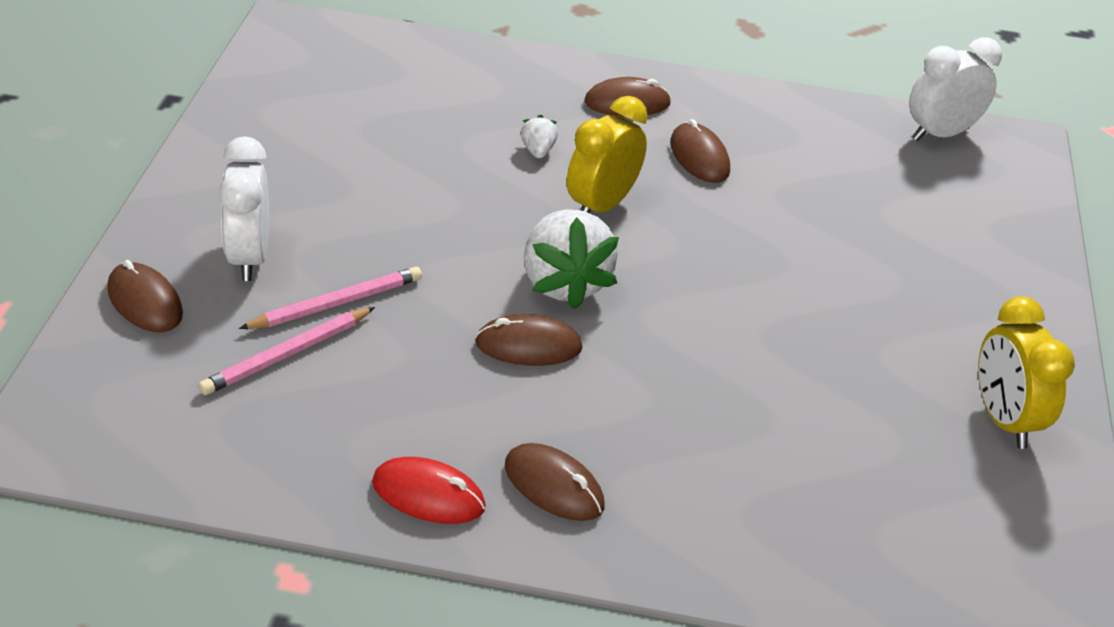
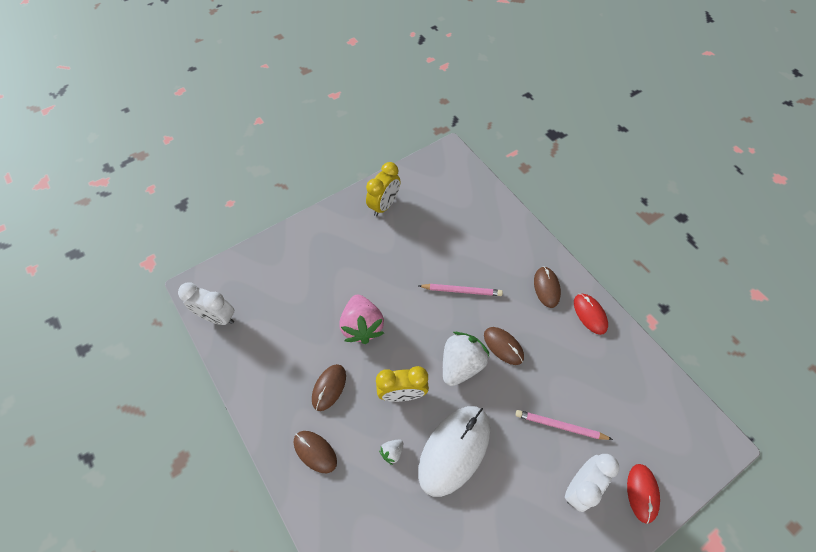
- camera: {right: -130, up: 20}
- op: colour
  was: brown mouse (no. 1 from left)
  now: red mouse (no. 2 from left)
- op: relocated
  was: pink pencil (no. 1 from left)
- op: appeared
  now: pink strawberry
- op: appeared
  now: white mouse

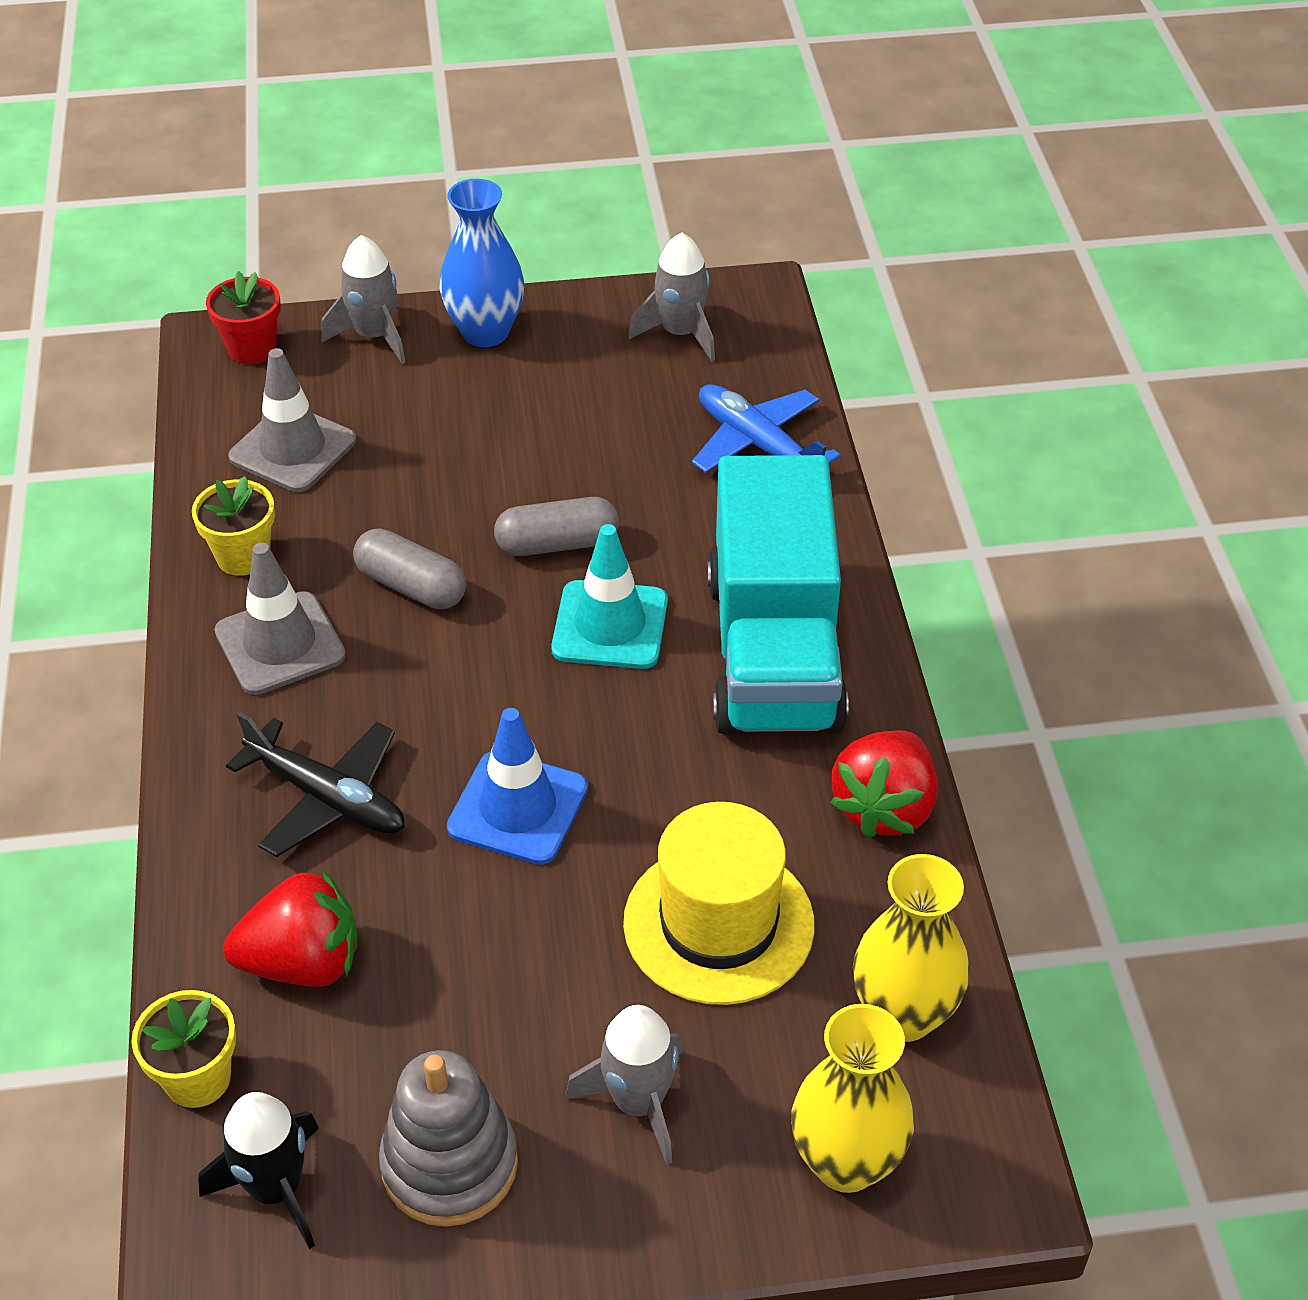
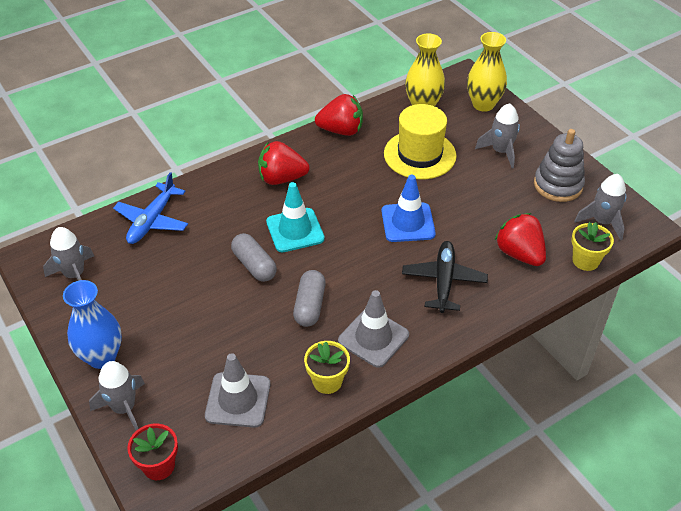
- camera: {right: -115, up: 0}
- op: exchanged
  was: turquoise truck
  now: red strawberry (no. 1 from left)
- op: colour
  was: black rocket
  now: grey rocket (no. 4 from left)

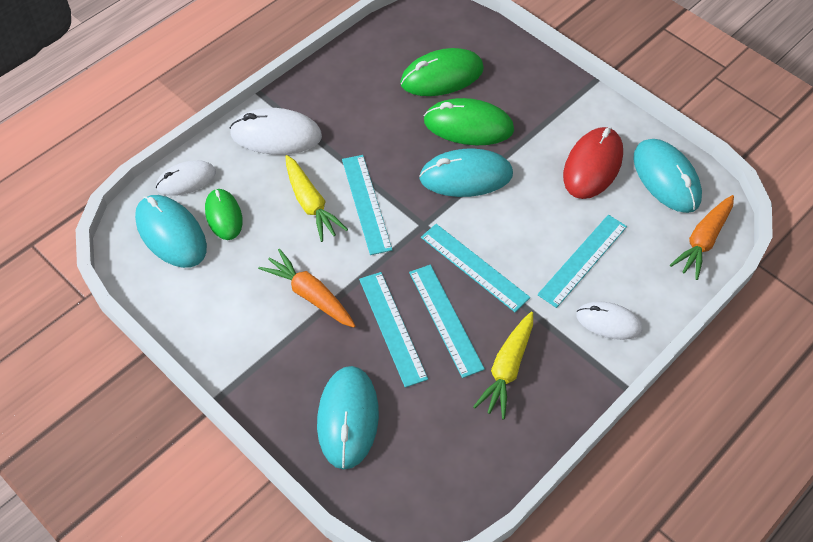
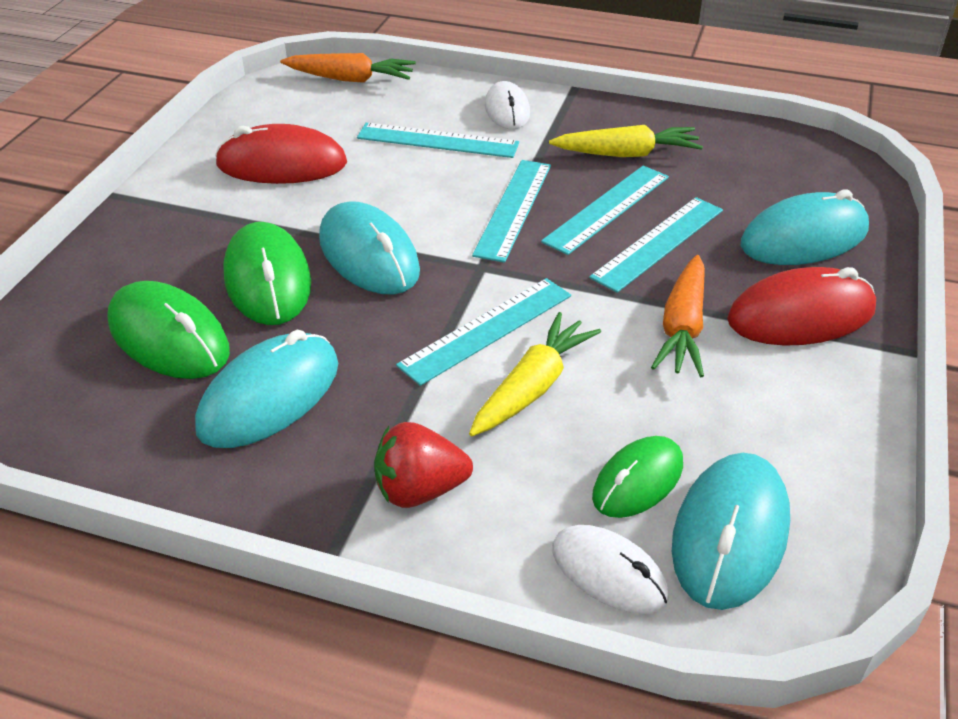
- camera: {right: -115, up: -15}
- op: exchanged
  was: white mouse (no. 2 from left)
  now: red strawberry
- op: relocated
  was: turquoise mouse (no. 4 from left in the first image)
  now: turquoise mouse (no. 1 from left)
- op: appeared
  now: red mouse (no. 2 from left)

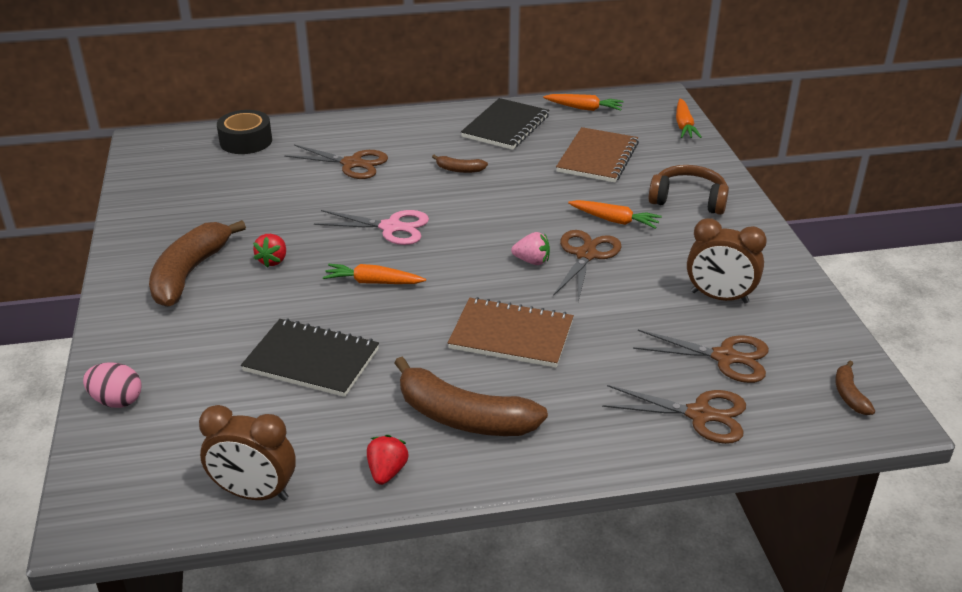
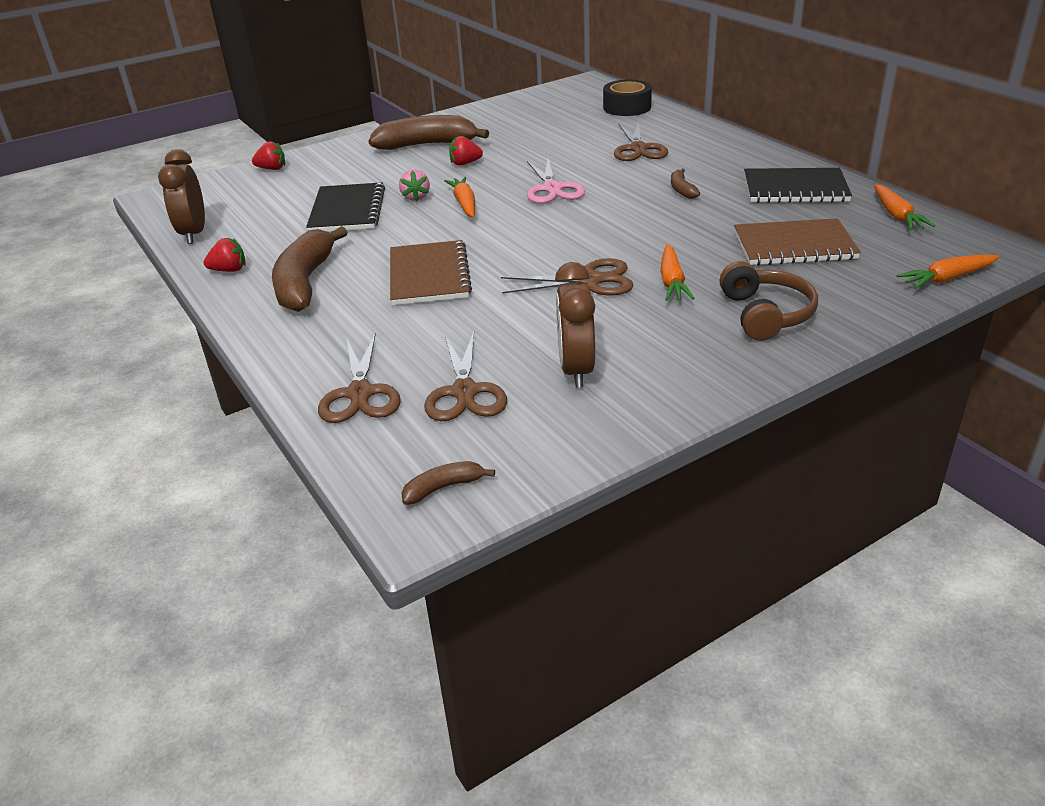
- camera: {right: 70, up: 0}
- op: relocated
  was: pink strawberry
- op: exchanged
  was: pink egg
  now: red strawberry (no. 2 from left)

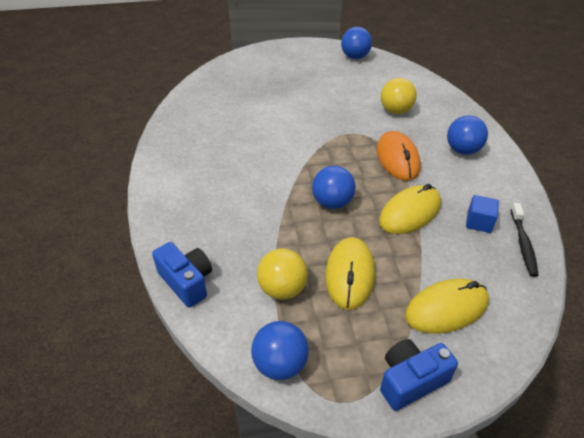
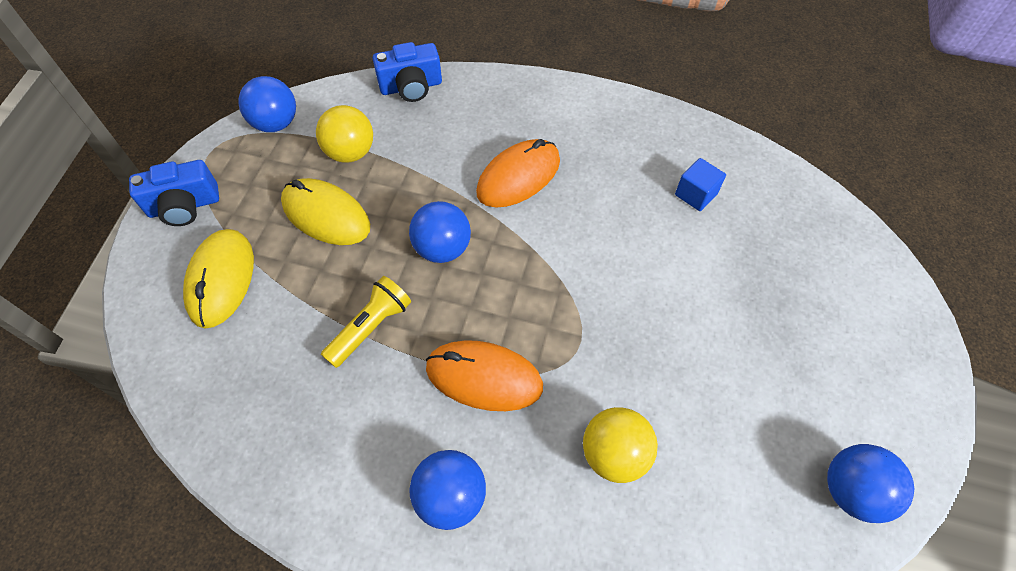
- camera: {right: 115, up: 15}
- op: exchanged
  was: yellow mouse (no. 2 from left)
  now: yellow flashlight
- op: relocated
  was: blue cube
- op: missing
  was: black toothbrush
- op: spun
  was: blue camera (no. 2 from left in the first image)
  clockwise: 75
- op: appeared
  now: orange mouse (no. 2 from left)

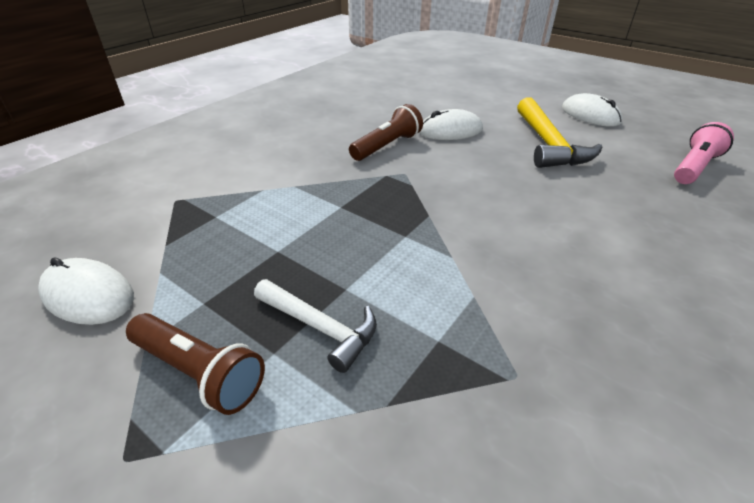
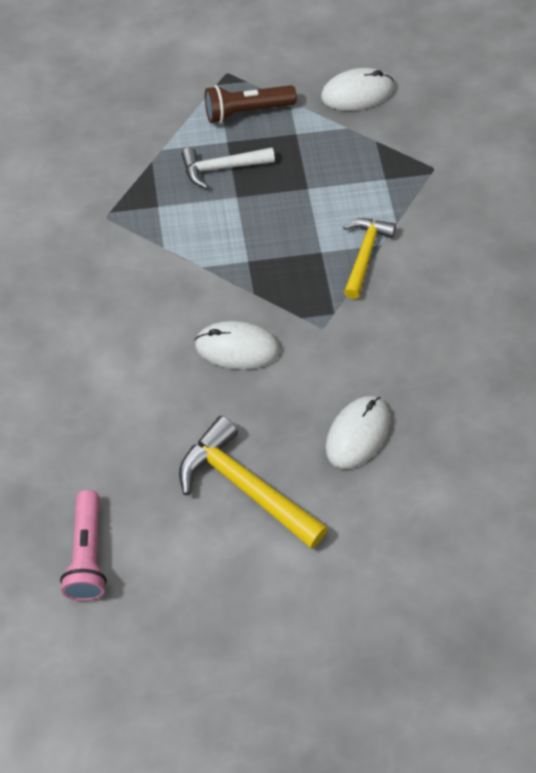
- camera: {right: 135, up: 20}
- op: relocated
  was: white mouse (no. 3 from left in the first image)
  now: white mouse (no. 1 from left)
- op: missing
  was: brown flashlight (no. 2 from left)
- op: appeared
  now: yellow hammer (no. 2 from left)

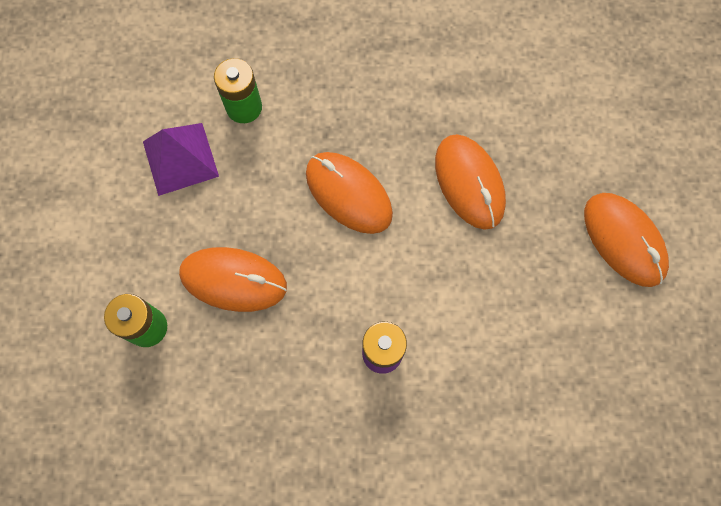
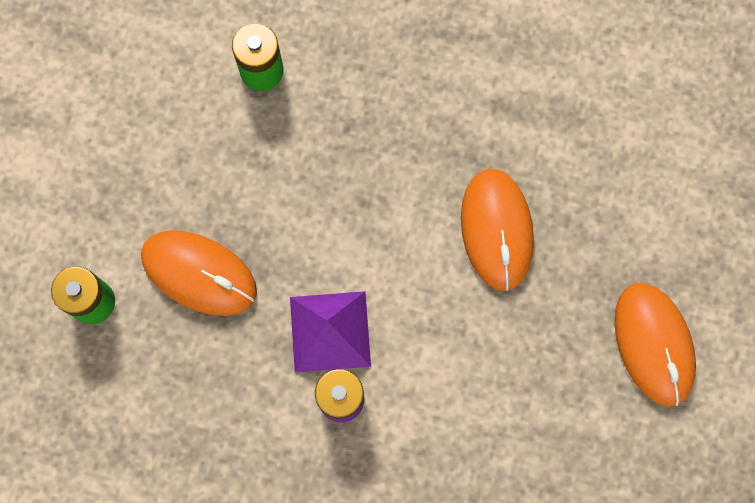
- camera: {right: 15, up: 5}
- op: relocated
  was: purple pyramid
- op: missing
  was: orange mouse (no. 2 from left)

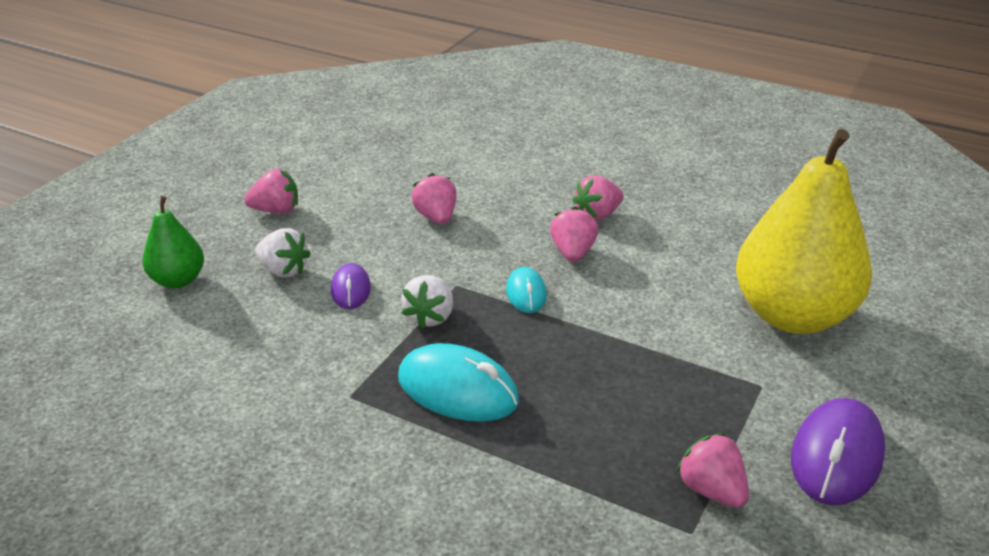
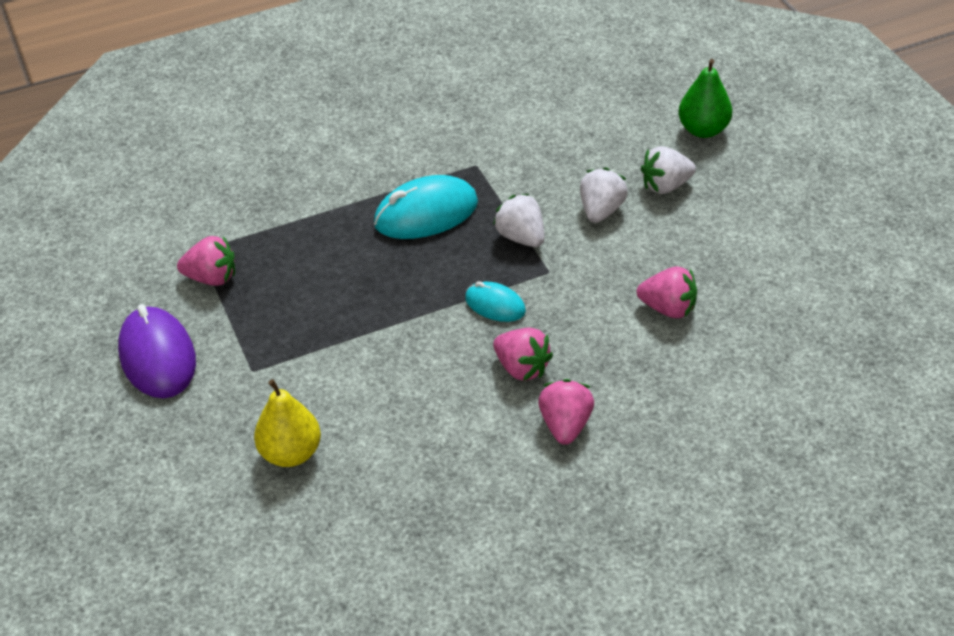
- camera: {right: 130, up: 10}
- op: size
  was: yellow pear
  ratio: 0.48
- op: missing
  was: pink strawberry (no. 1 from left)
- op: exchanged
  was: purple mouse (no. 1 from left)
  now: white strawberry (no. 2 from left)

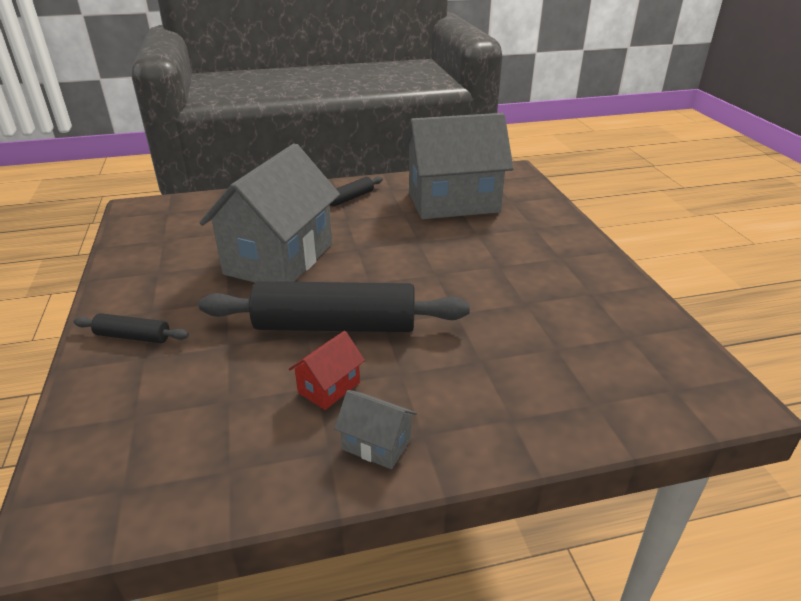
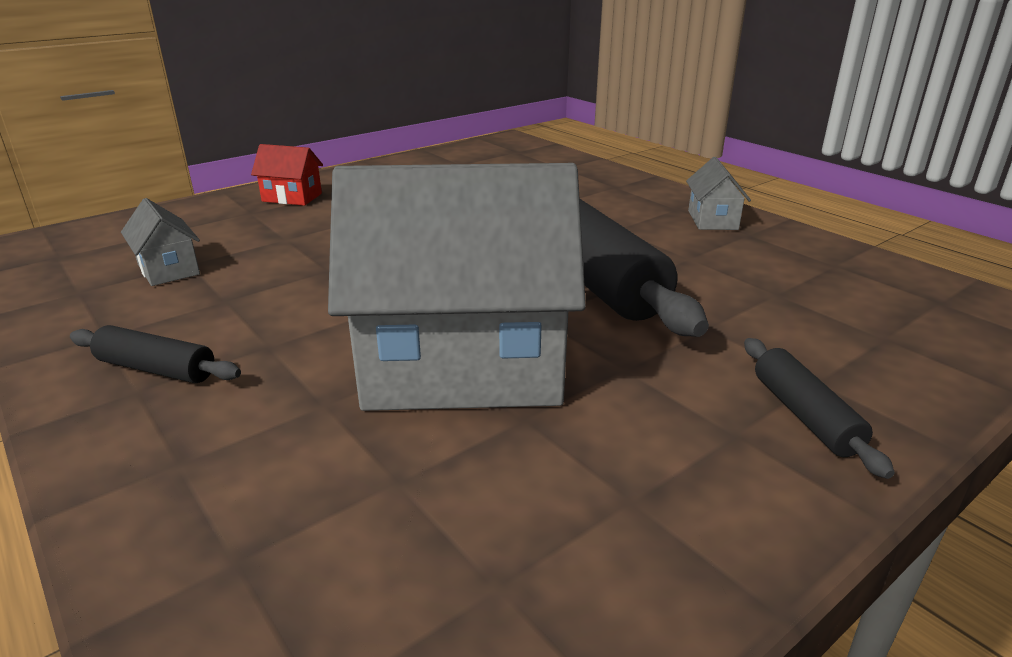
- camera: {right: -115, up: -5}
- op: size
  was: grey house (no. 3 from left in the first image)
  ratio: 0.41
- op: relocated
  was: red house

